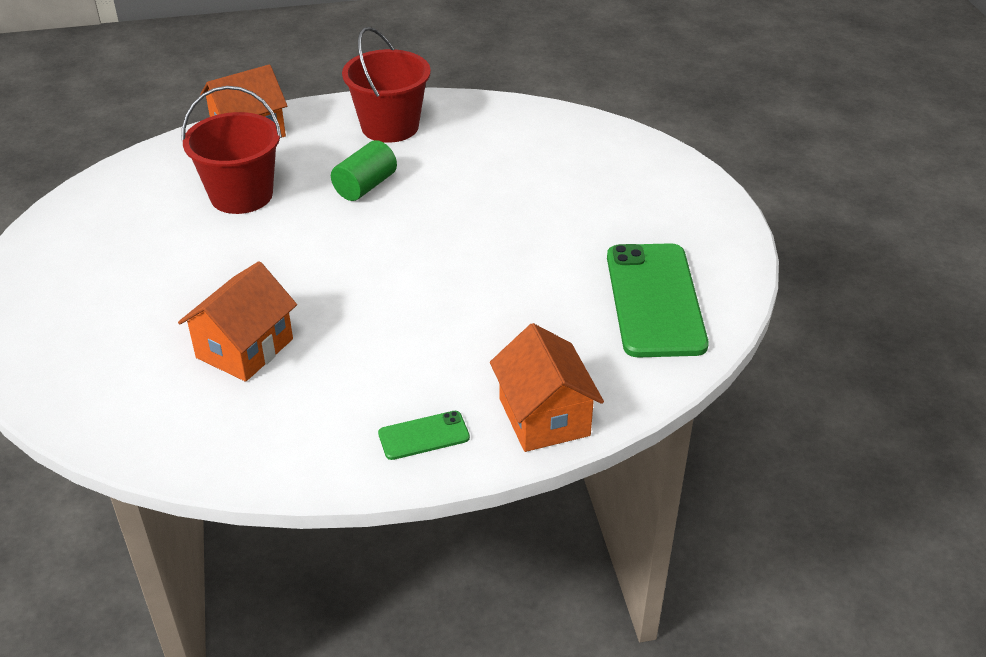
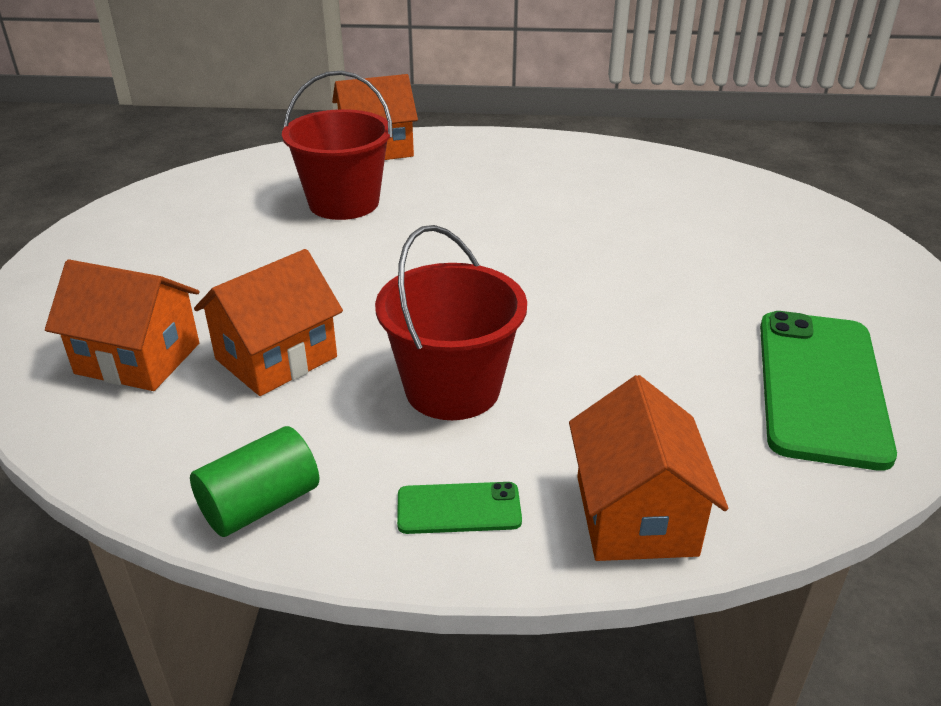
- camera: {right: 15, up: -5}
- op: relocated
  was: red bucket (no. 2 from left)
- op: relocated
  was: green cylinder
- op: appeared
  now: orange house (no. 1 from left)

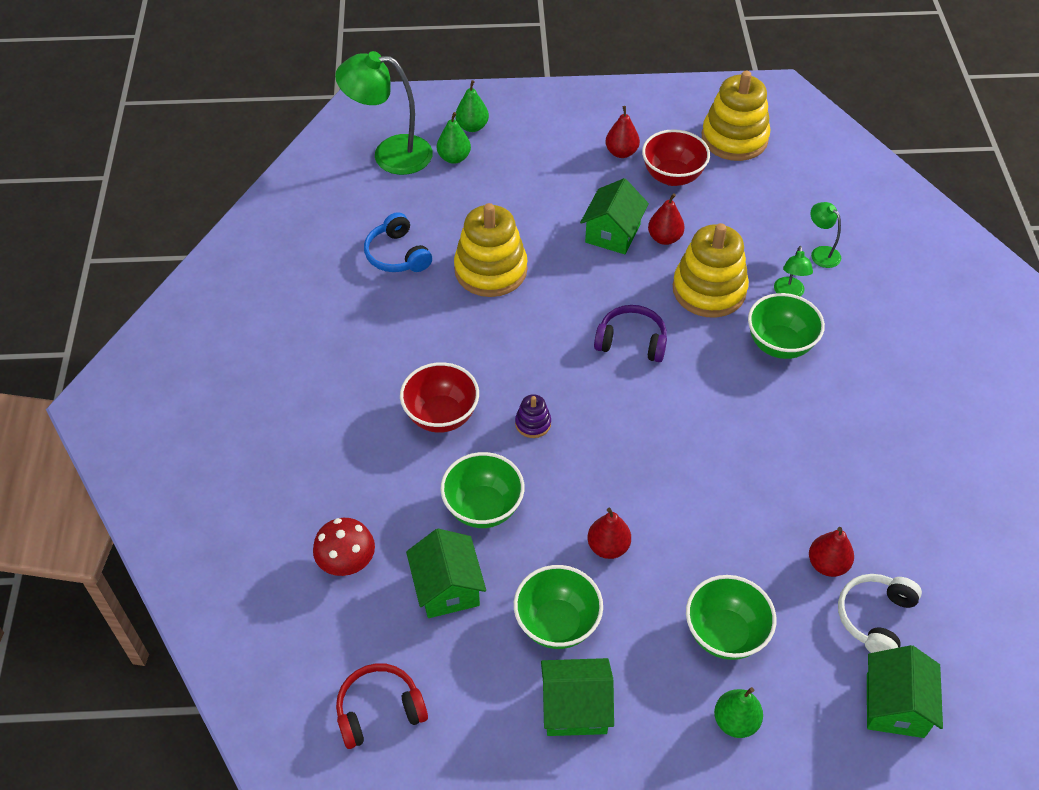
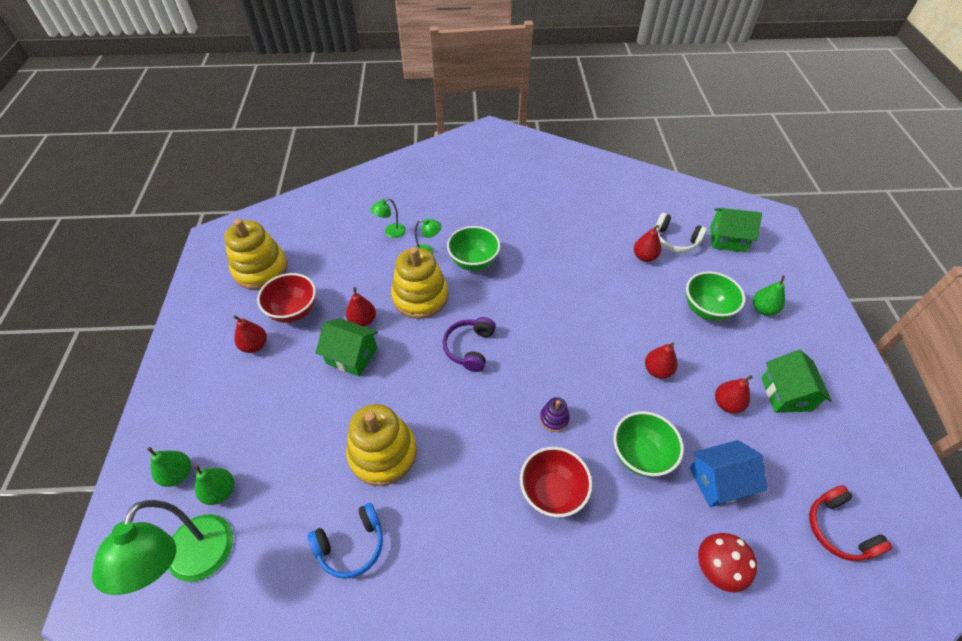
- camera: {right: -90, up: 0}
- op: colour
  was: green house (no. 1 from left)
  now: blue house
- op: exchanged
  was: green bowl (no. 2 from left)
  now: red pear (no. 5 from left)

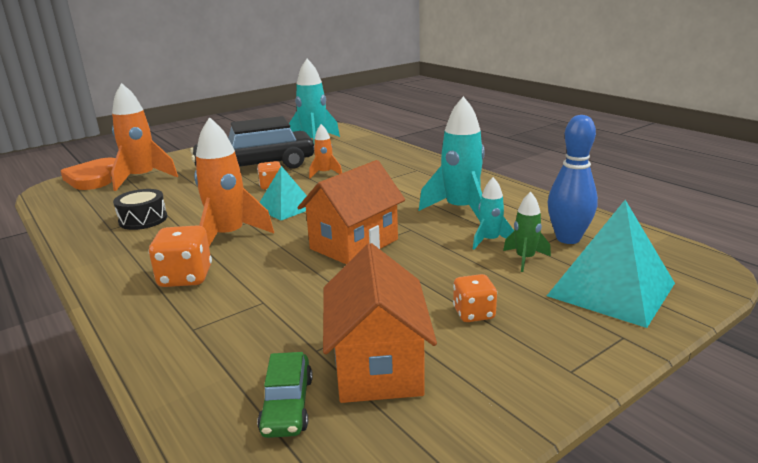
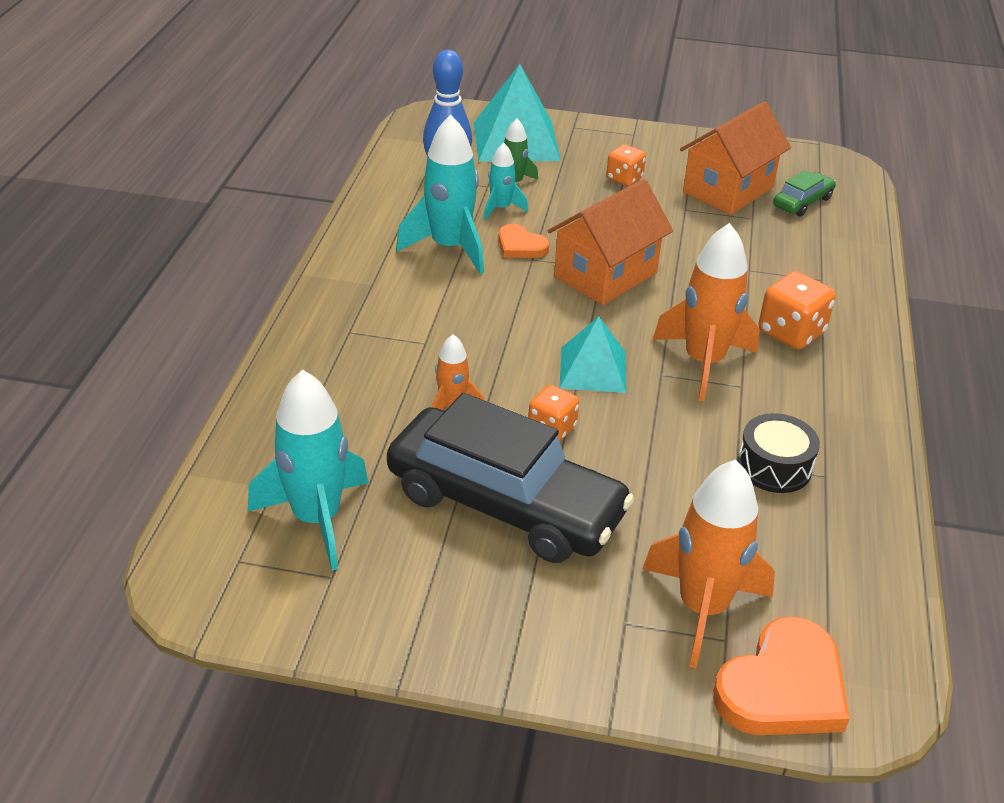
- camera: {right: -135, up: 15}
- op: spun
  was: orange house (no. 1 from left)
  clockwise: -45
- op: appeared
  now: orange heart (no. 1 from left)

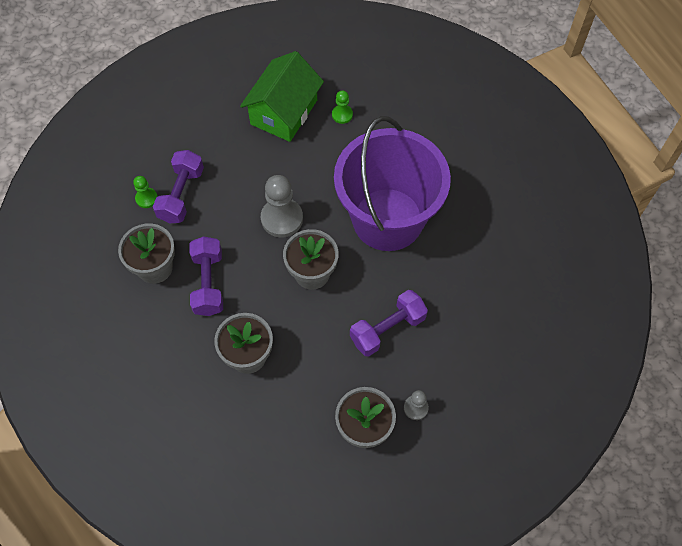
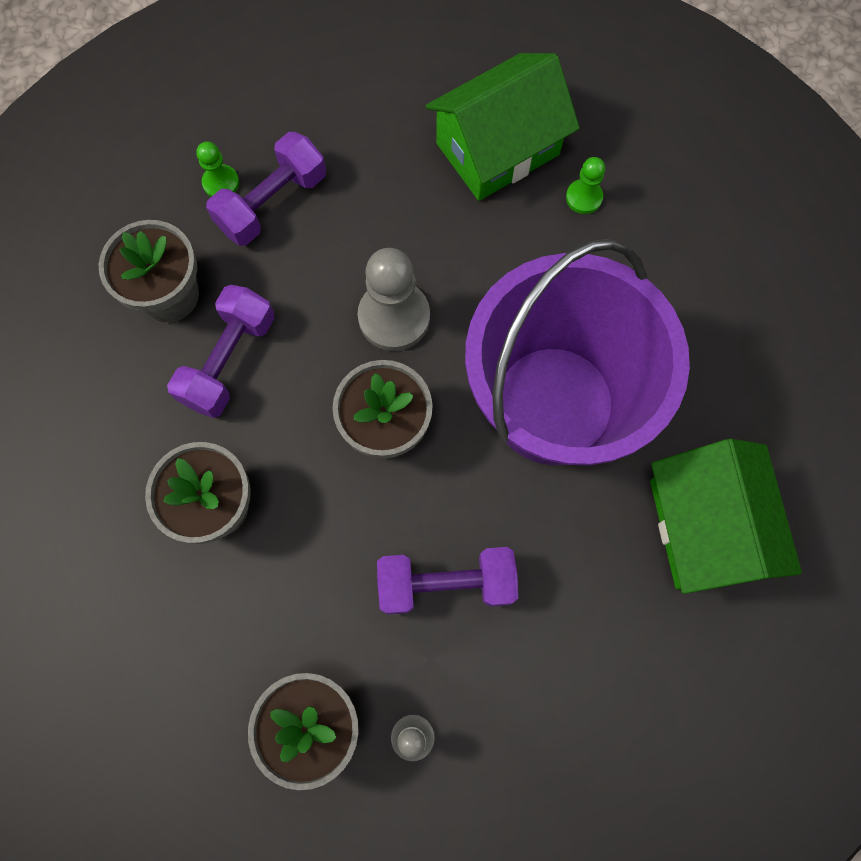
- camera: {right: 30, up: 10}
- op: appeared
  now: green house (no. 2 from left)

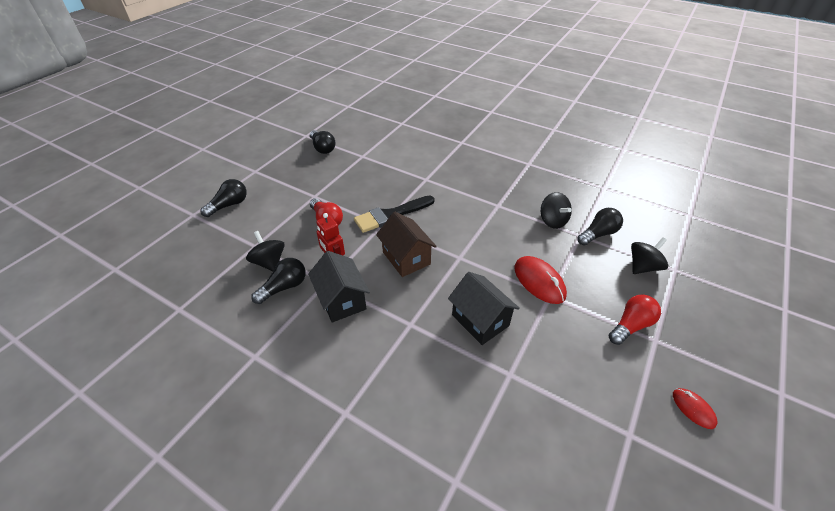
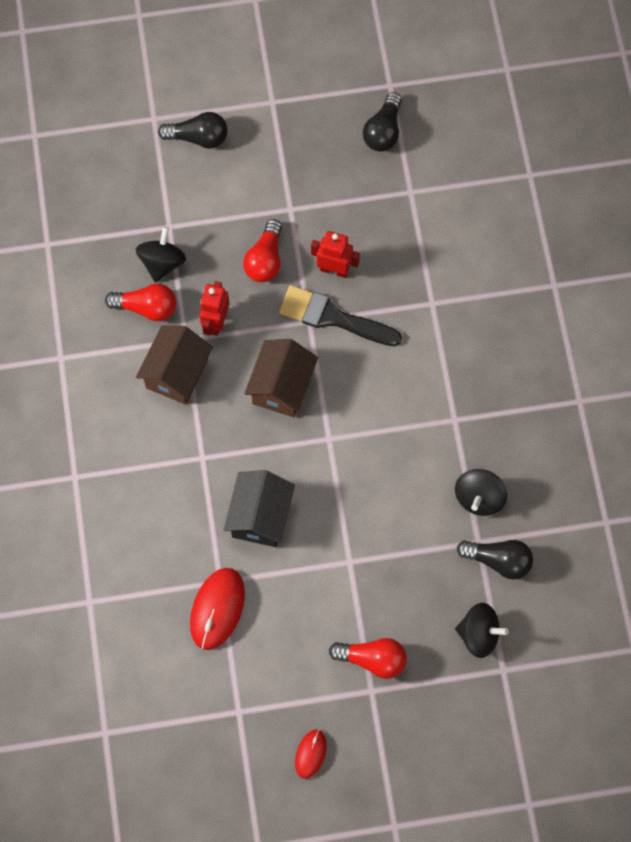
- camera: {right: 50, up: 25}
- op: colour
  was: black house (no. 1 from left)
  now: brown house (no. 1 from left)
- op: relocated
  was: red mouse (no. 1 from left)
- op: colour
  was: black light bulb (no. 2 from left)
  now: red light bulb (no. 1 from left)
- op: appeared
  now: red robot (no. 2 from left)

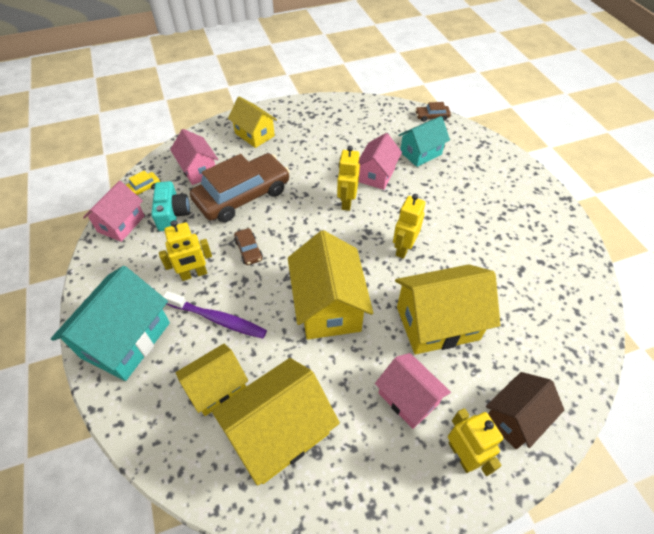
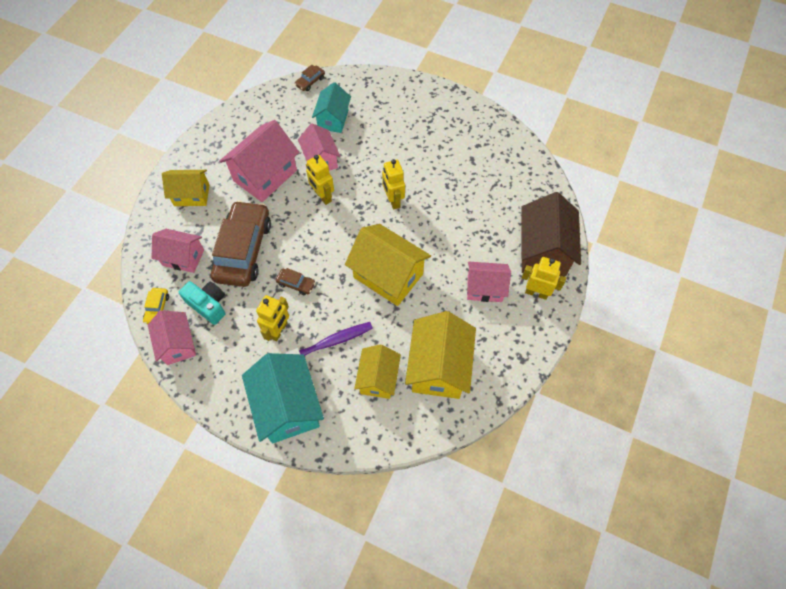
- camera: {right: -45, up: 10}
- op: missing
  was: yellow house (no. 5 from left)
- op: size
  was: brown house
  ratio: 1.59
- op: appeared
  now: pink house (no. 3 from left)

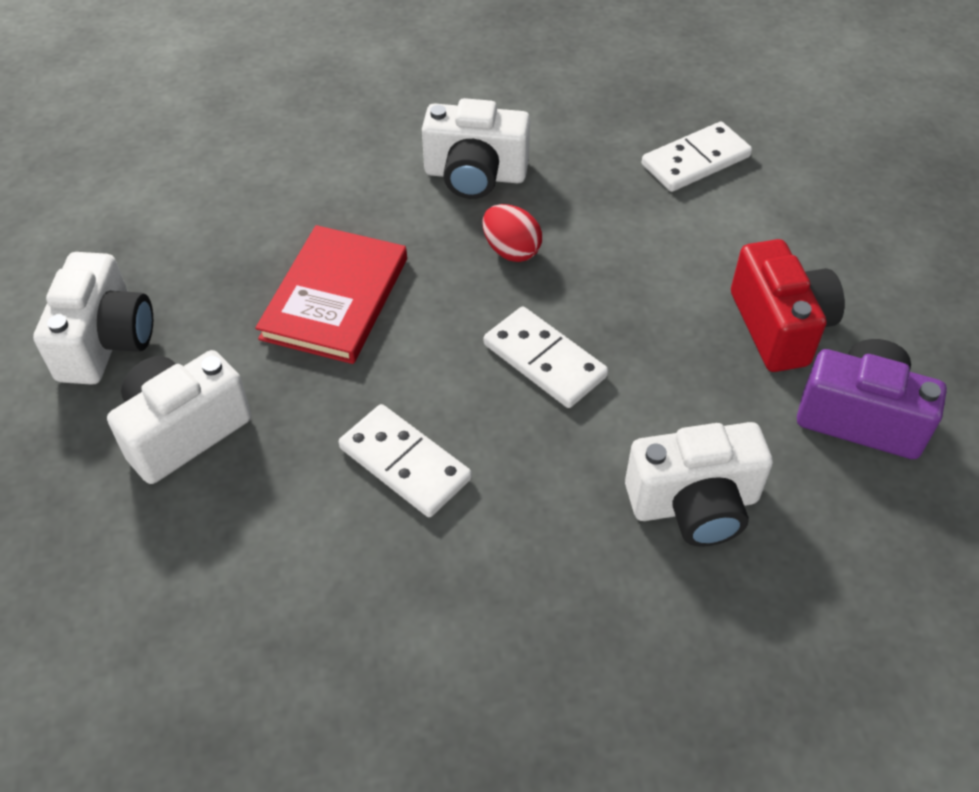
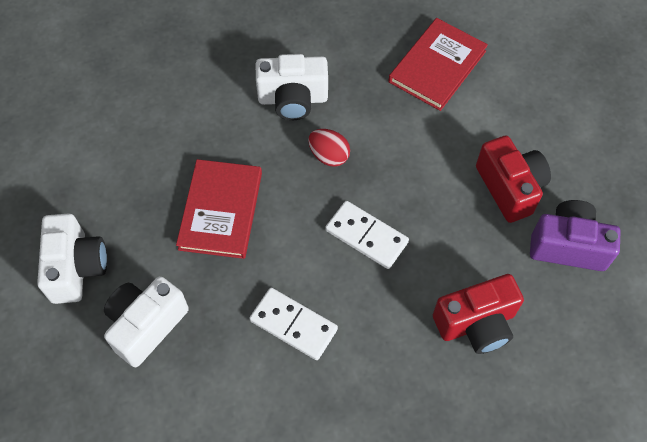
- camera: {right: -10, up: 10}
- op: exchanged
  was: white domino (no. 3 from left)
  now: red book (no. 2 from left)
- op: colour
  was: white camera (no. 4 from left)
  now: red camera (no. 1 from left)

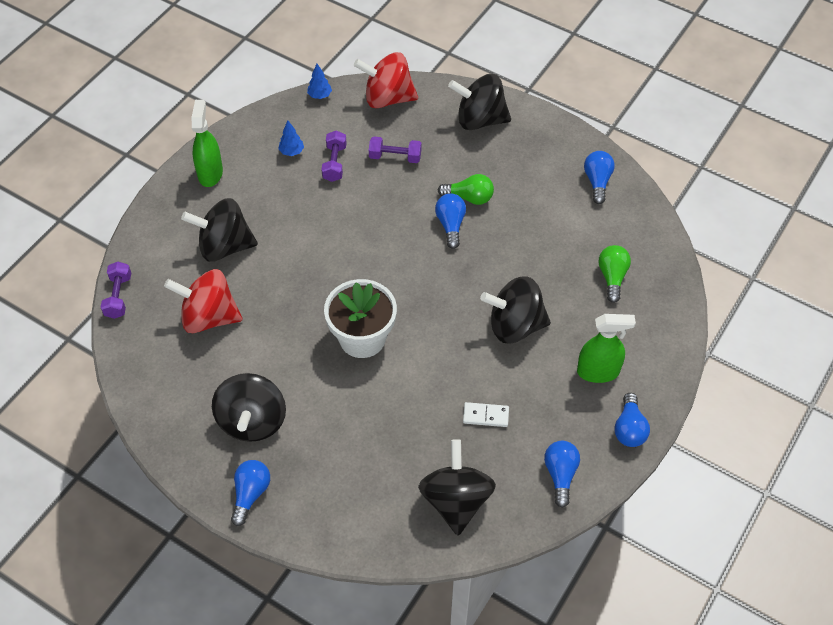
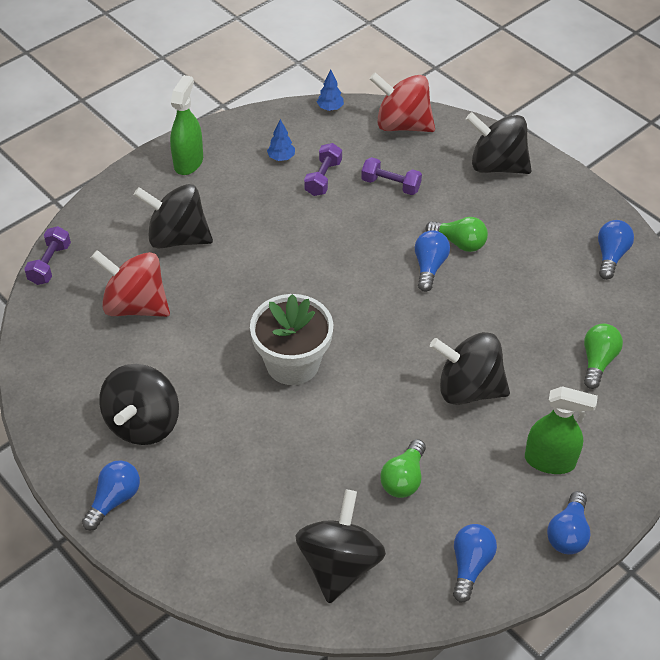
- camera: {right: 15, up: -5}
- op: exchanged
  was: white domino
  now: green light bulb (no. 1 from left)

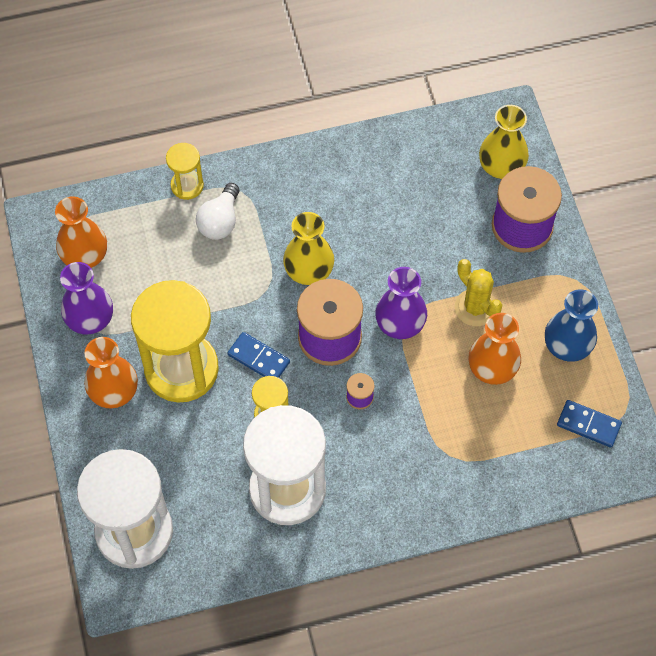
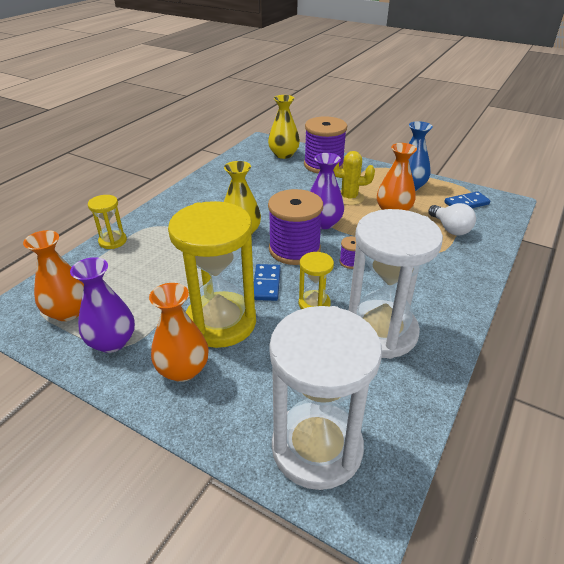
- camera: {right: -45, up: -25}
- op: relocated
  was: white light bulb
- op: spun
  was: blue domino (no. 1 from left)
  clockwise: -75

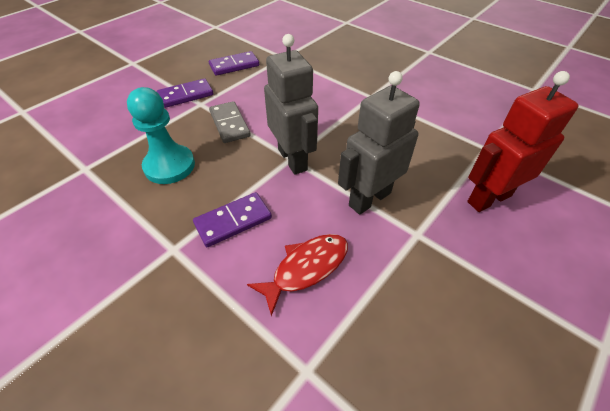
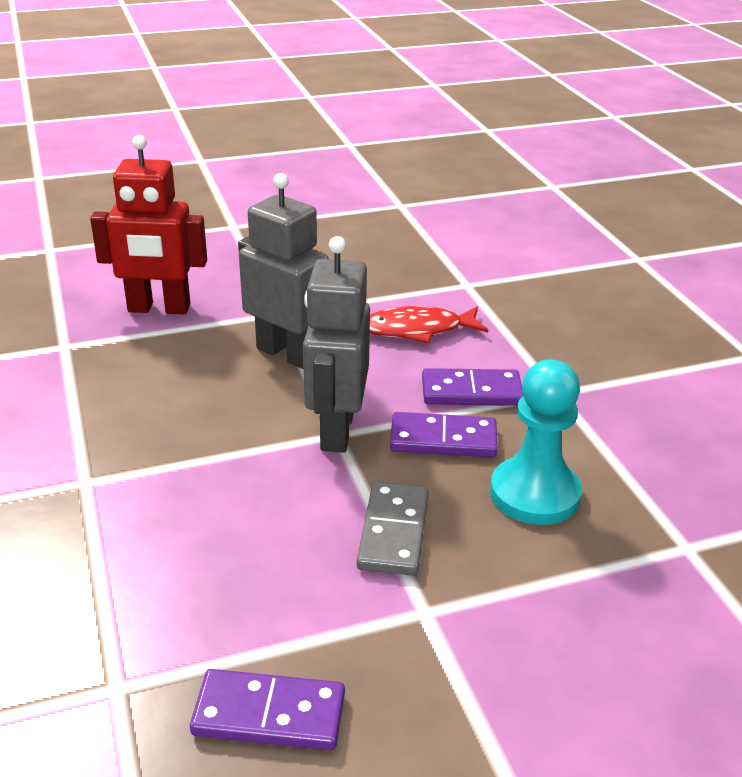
- camera: {right: -150, up: -15}
- op: spun
  was: grey robot (no. 2 from left in the first image)
  clockwise: -135
- op: relocated
  was: purple domino (no. 1 from left in the first image)
  now: purple domino (no. 2 from left)

